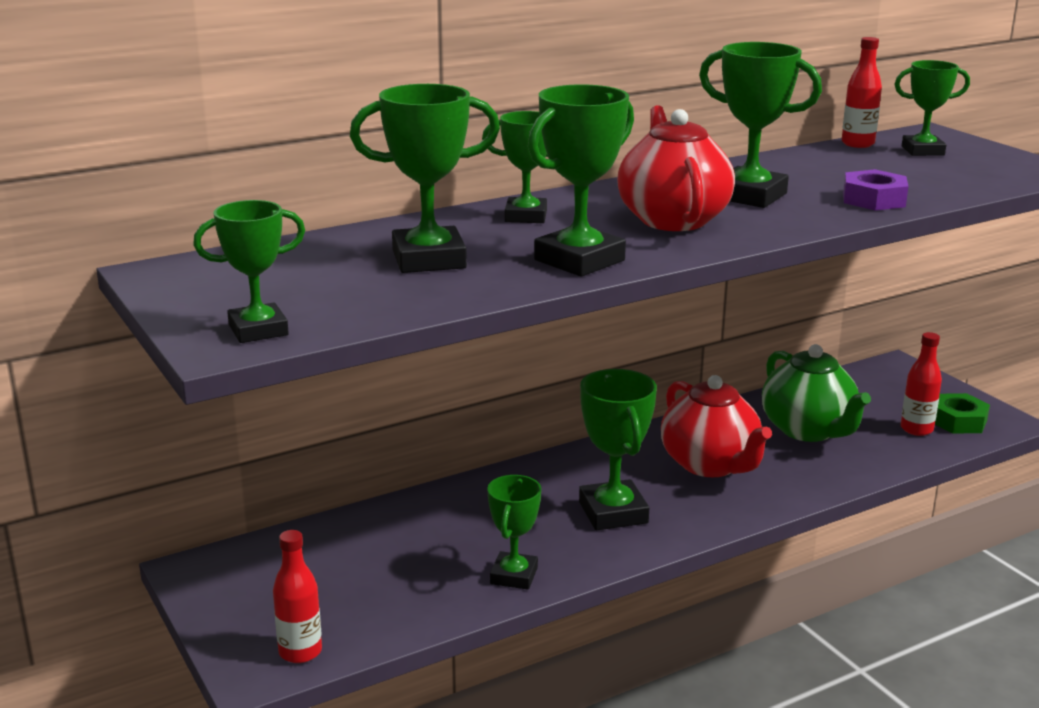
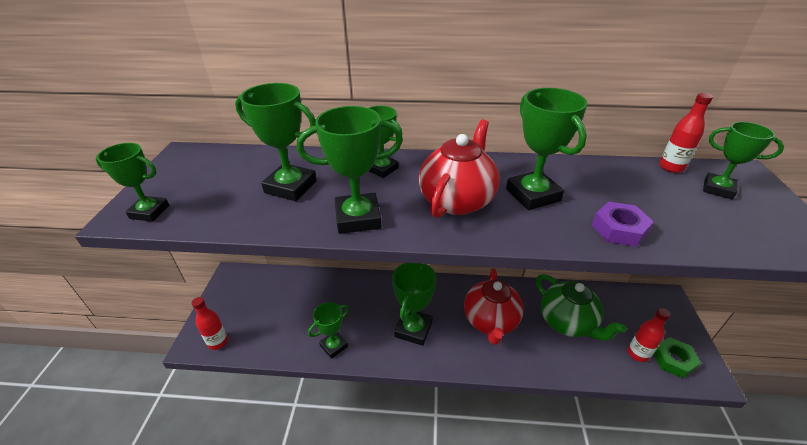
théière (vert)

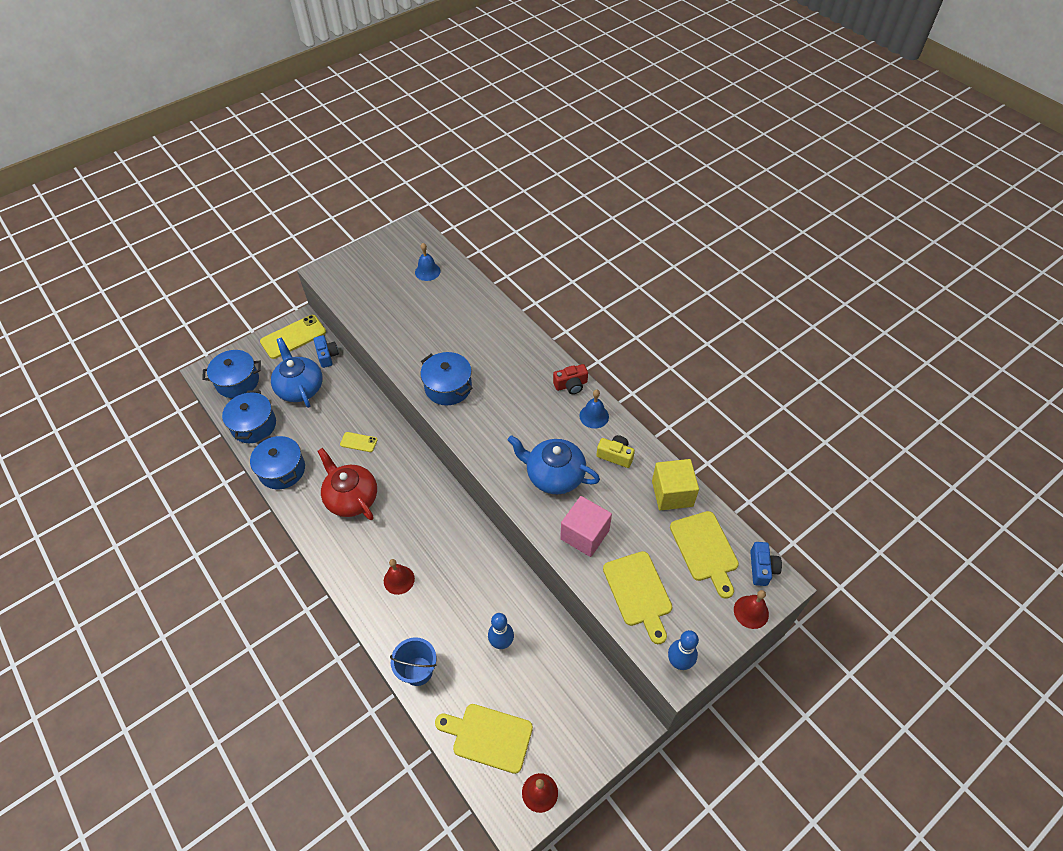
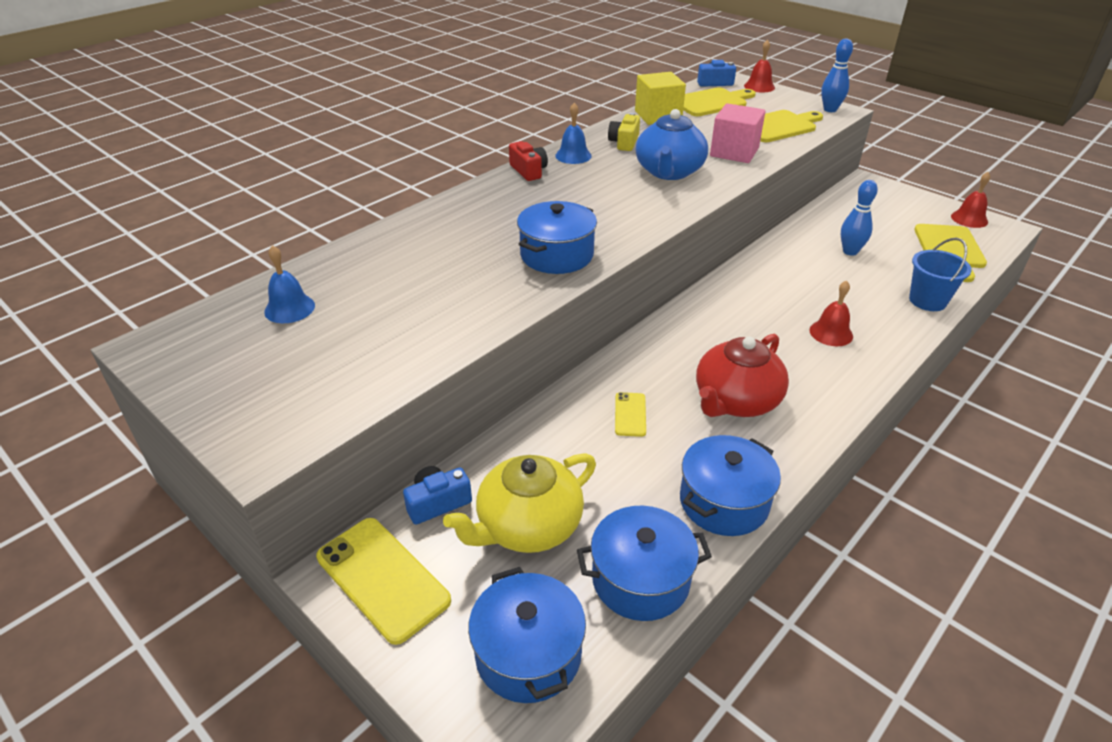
théière (jaune)

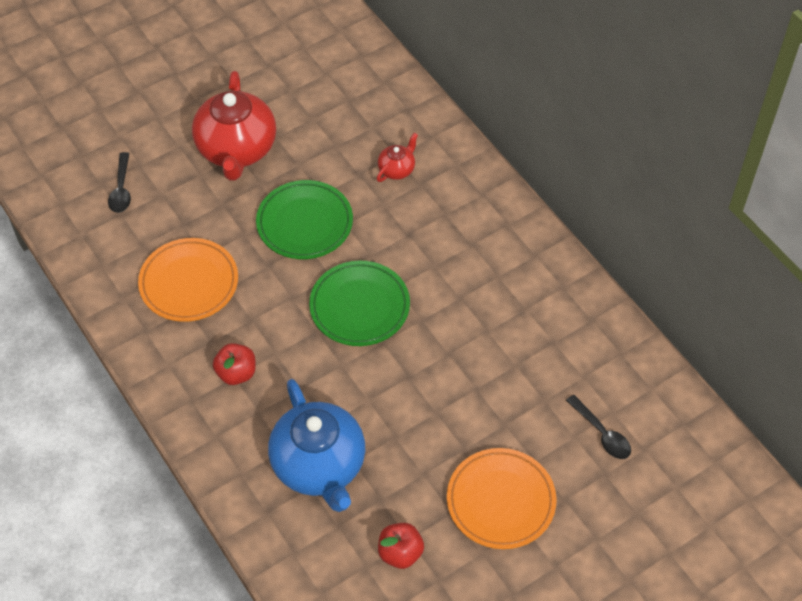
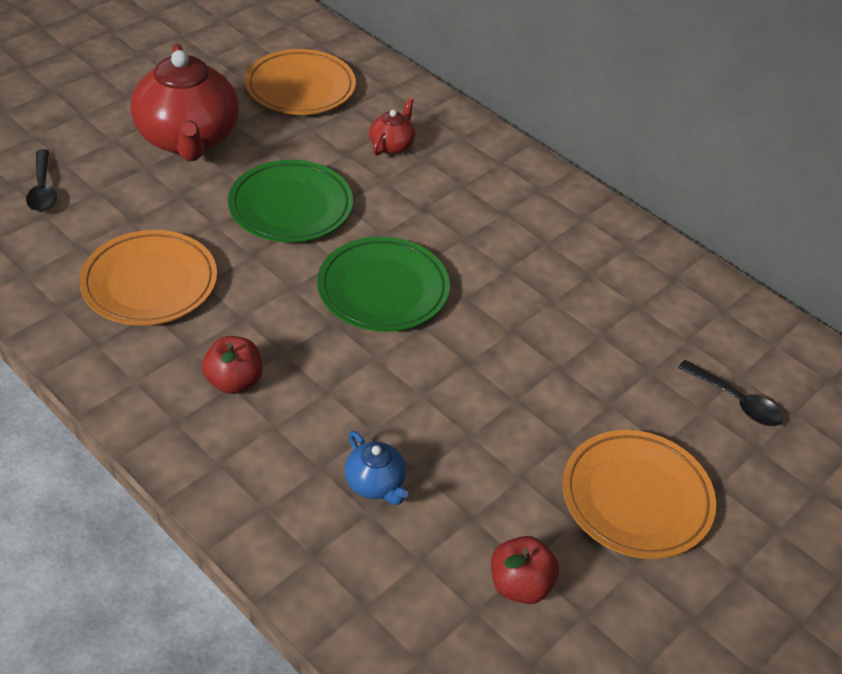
assiette (orange) (no. 2 from left)
théière (bleu)

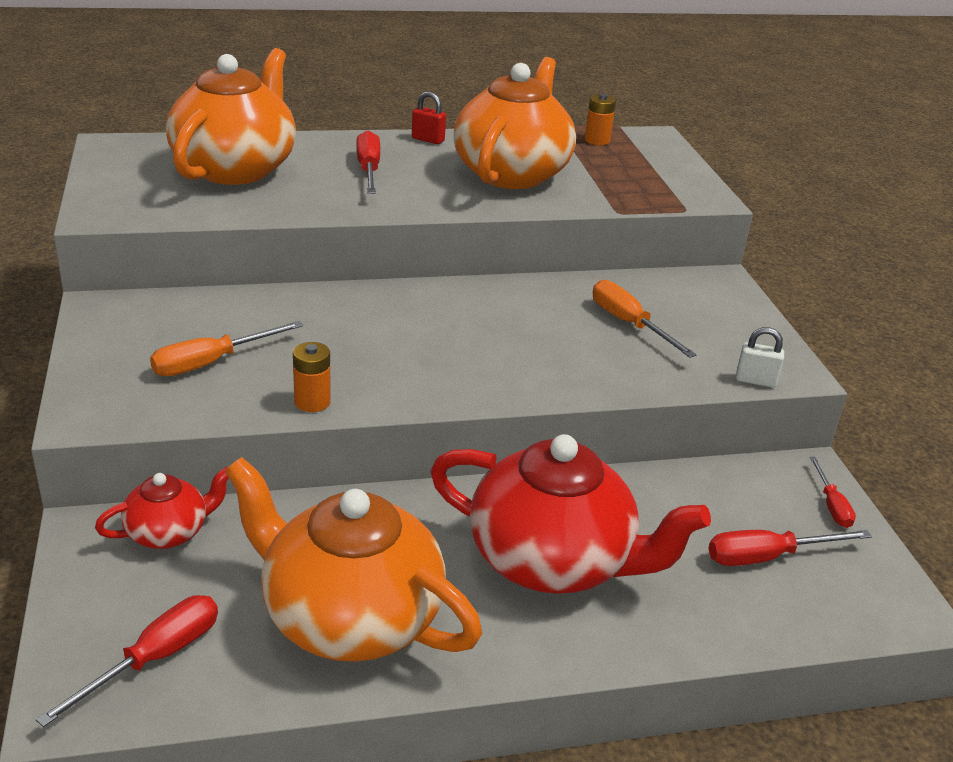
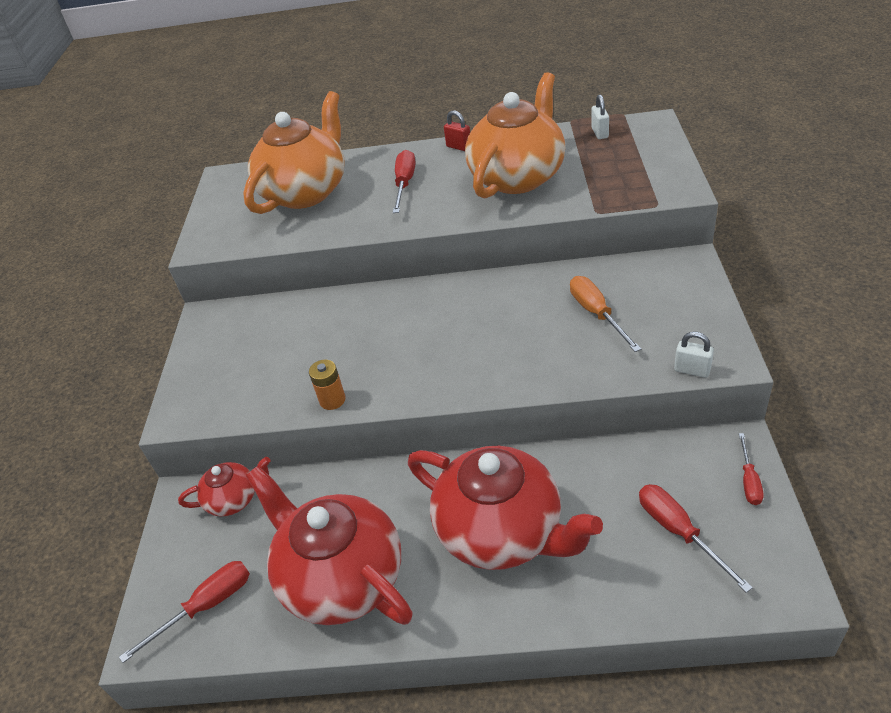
tournevis (orange) (no. 1 from left in the first image)
cadenas (blanc) (no. 1 from left)
théière (rouge) (no. 2 from left)
tournevis (rouge) (no. 3 from left)

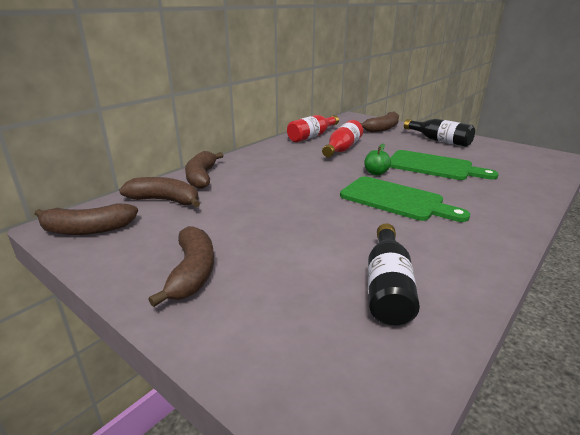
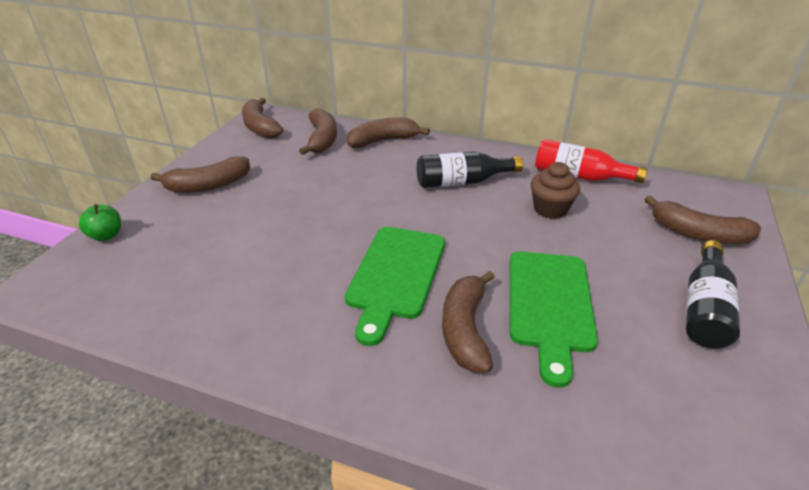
banane (marron) (no. 5 from left)
pomme (vert)
bouteille (noir) (no. 1 from left)
muffin (marron)

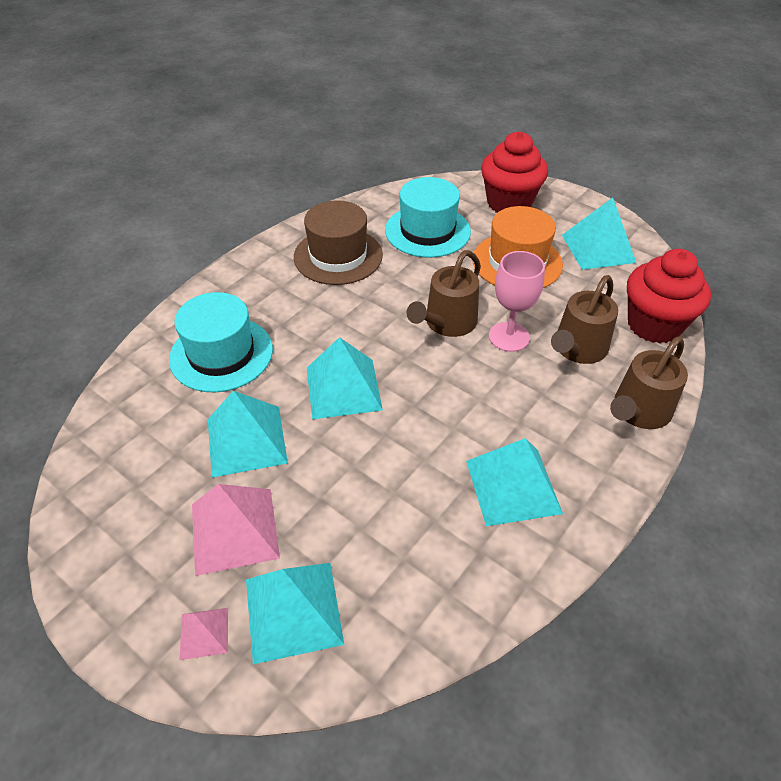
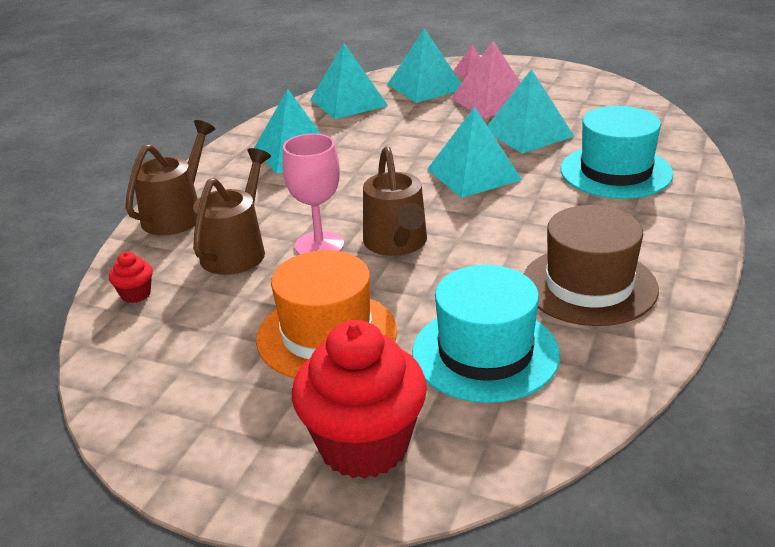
pyramide (turquoise) (no. 2 from left)
arrosoir (marron) (no. 3 from left)
muffin (rouge) (no. 1 from left)

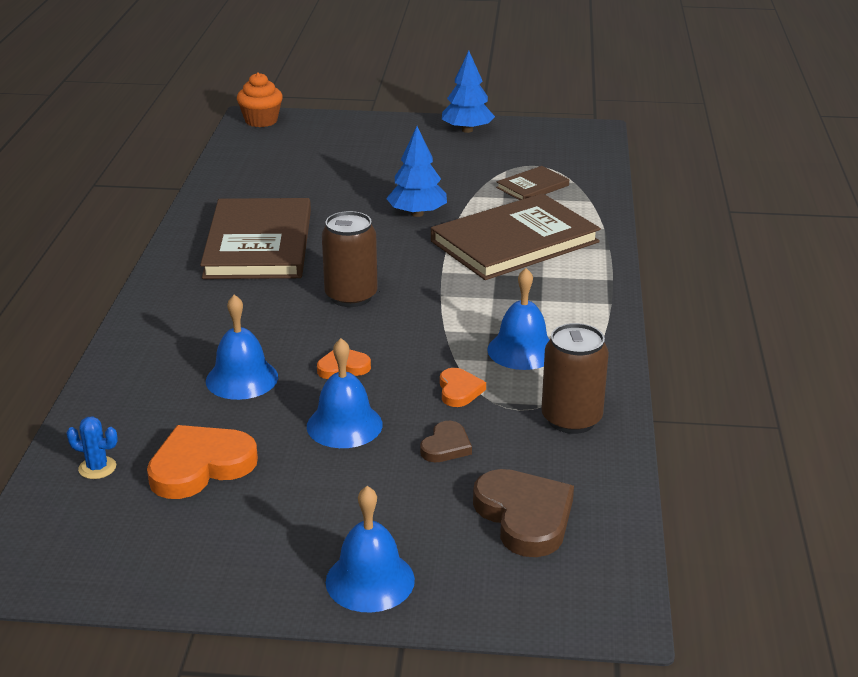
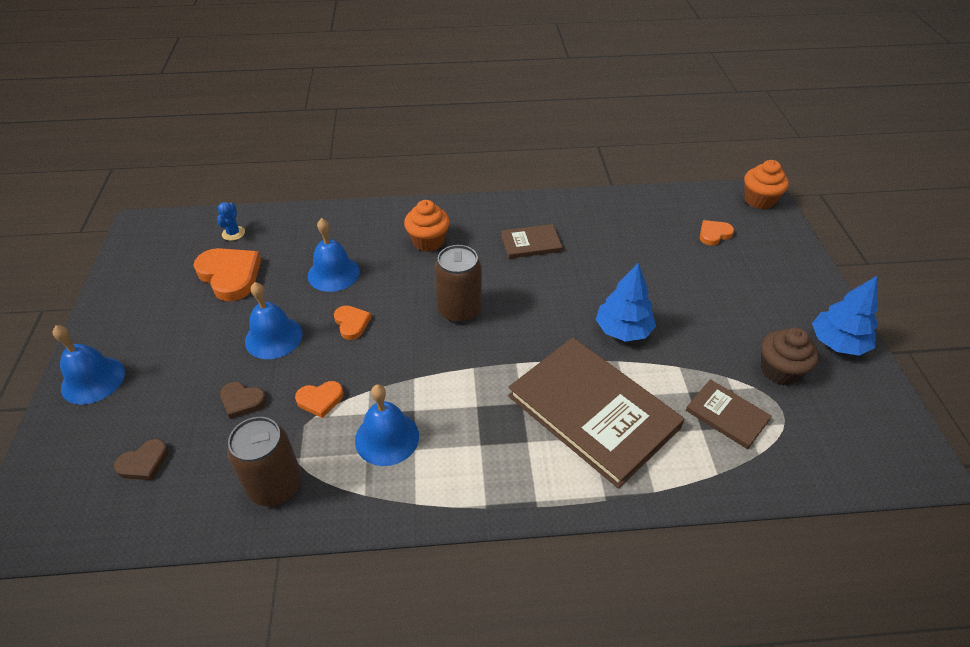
muffin (orange) (no. 1 from left)
cœur (orange) (no. 4 from left)
muffin (marron)
livre (marron) (no. 1 from left)
cœur (marron) (no. 1 from left)

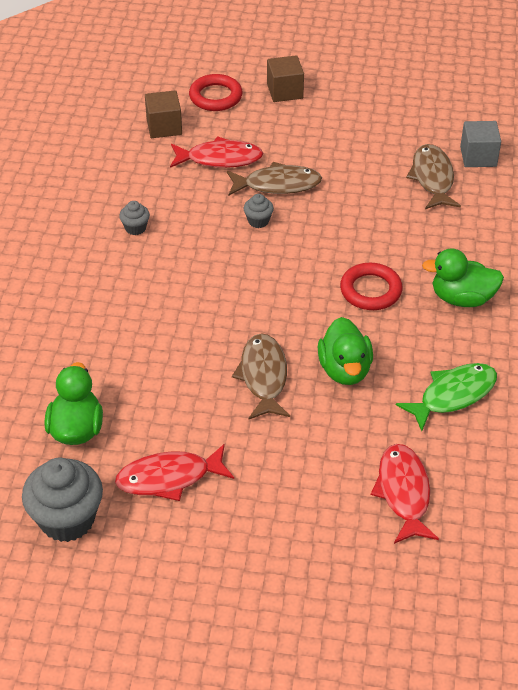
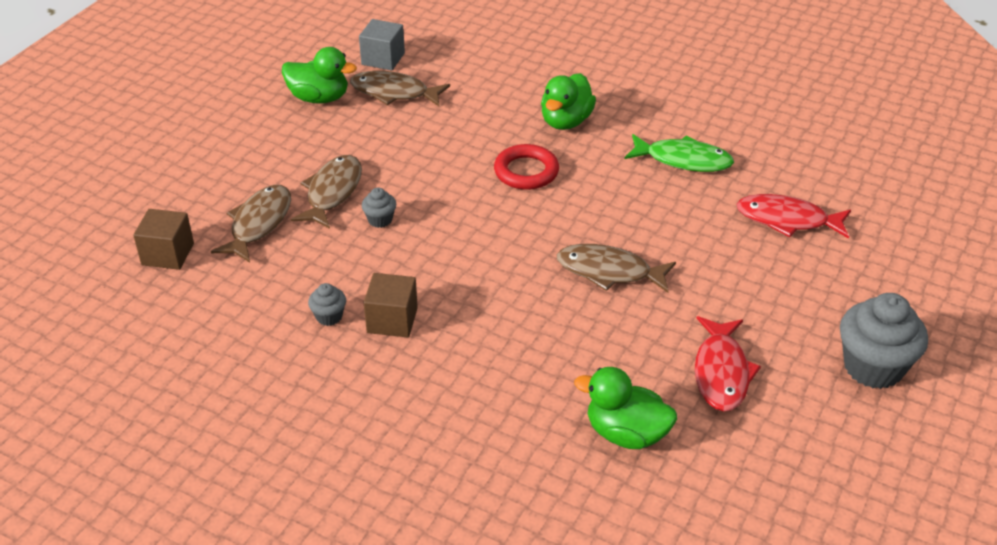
anneau (rouge) (no. 1 from left in the first image)
muffin (gris) (no. 3 from left)
cube (marron) (no. 2 from left)
canard (vert) (no. 1 from left)
poisson (marron) (no. 1 from left)
poisson (vert)

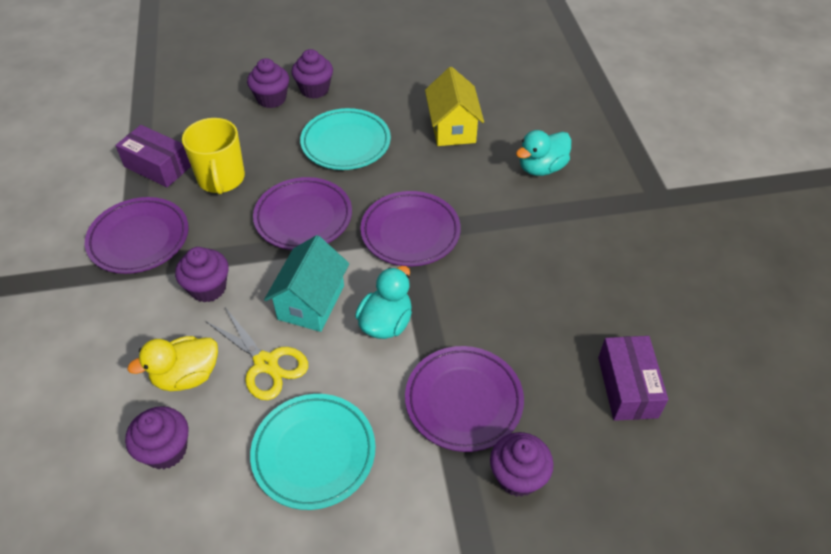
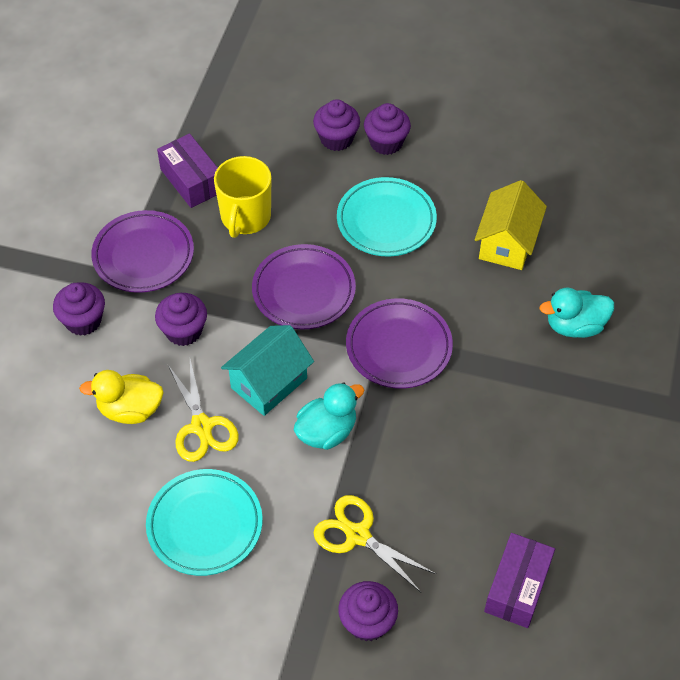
muffin (violet) (no. 1 from left)
ciseaux (jaune) (no. 2 from left)

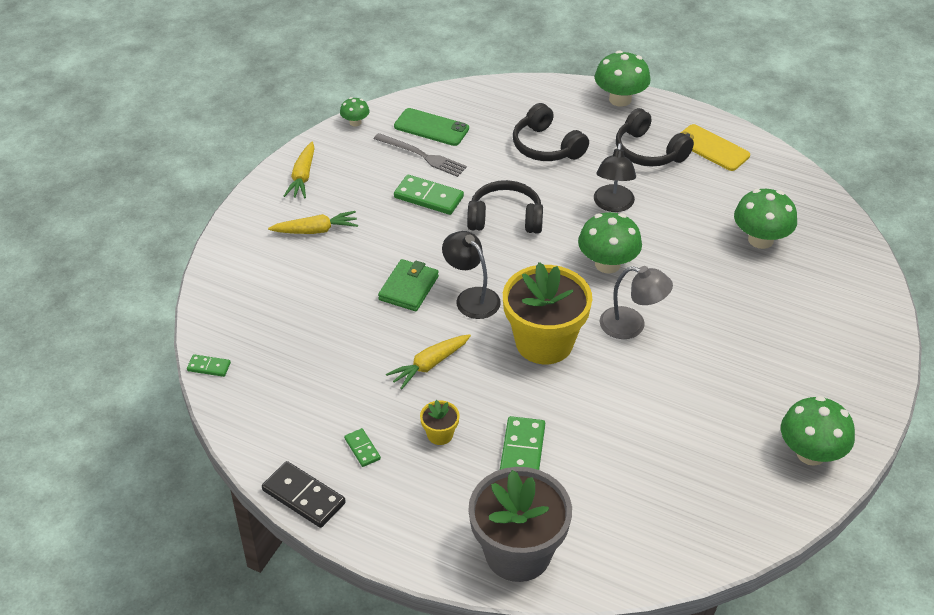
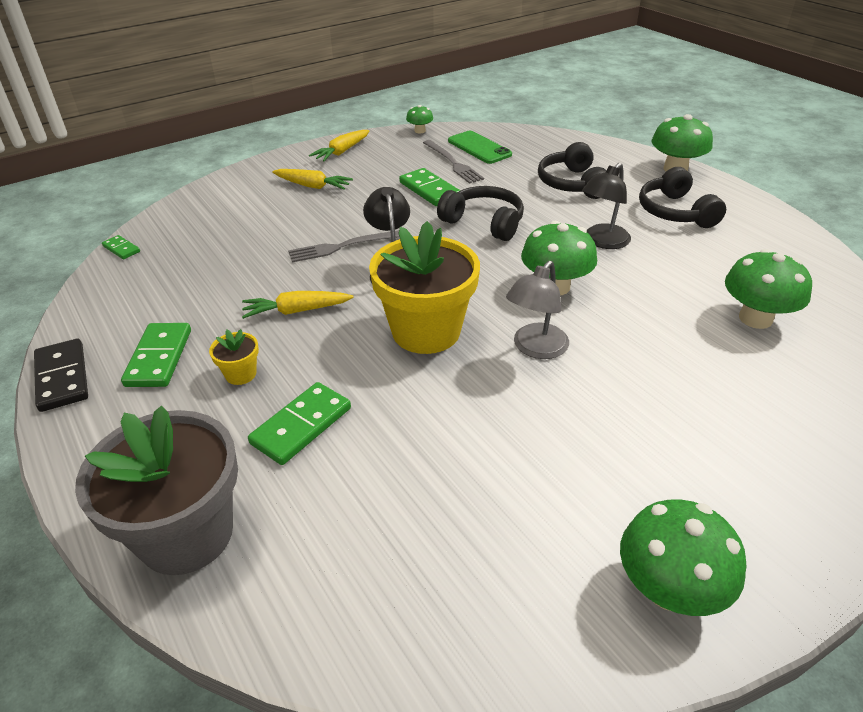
téléphone (jaune)
fourchette (gris) (no. 1 from left)
lampe (gris)
domino (vert) (no. 2 from left)

